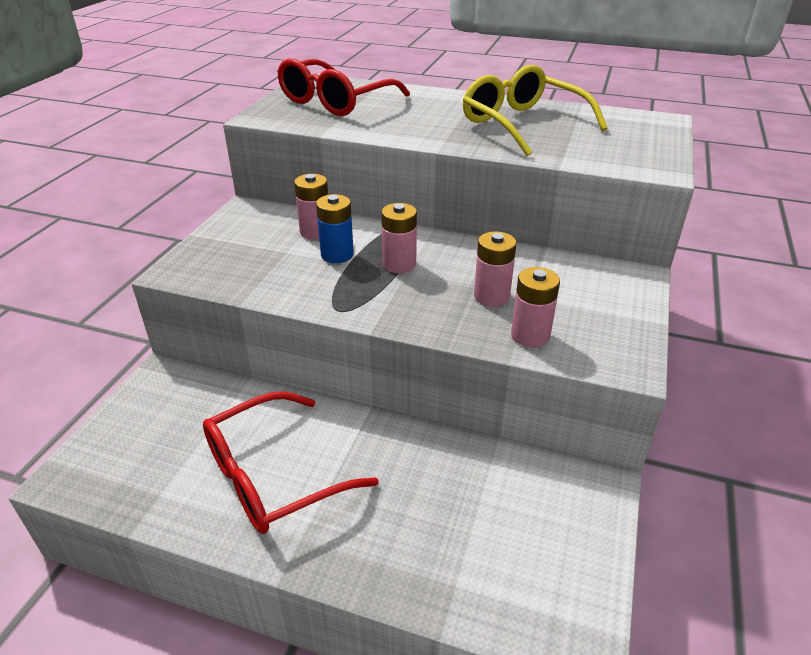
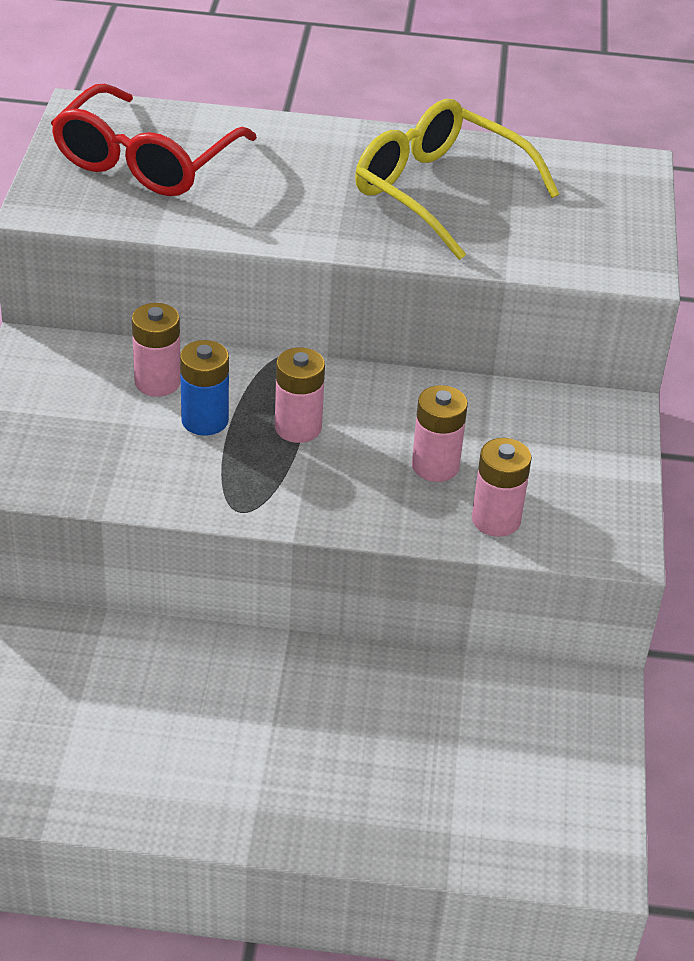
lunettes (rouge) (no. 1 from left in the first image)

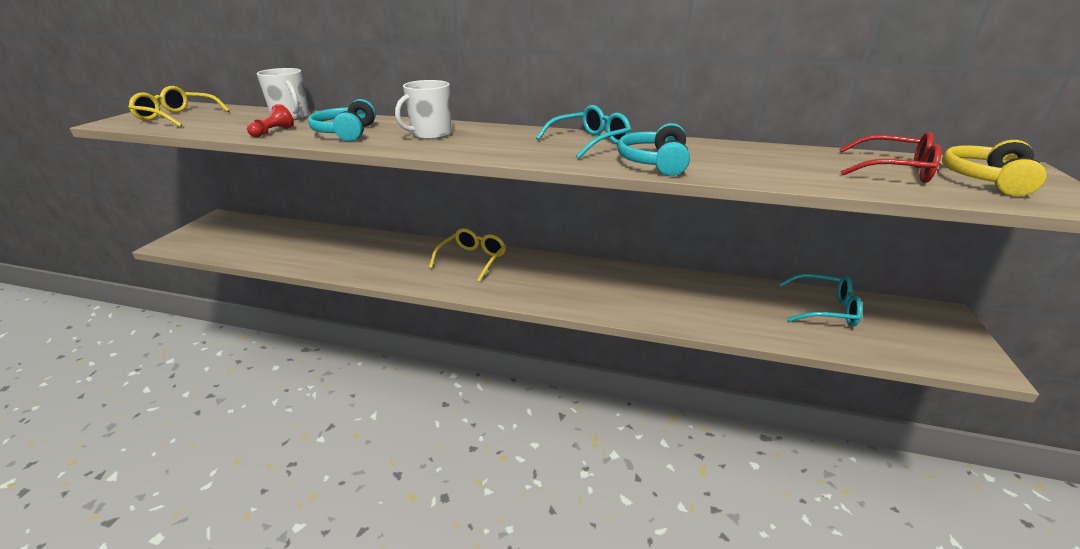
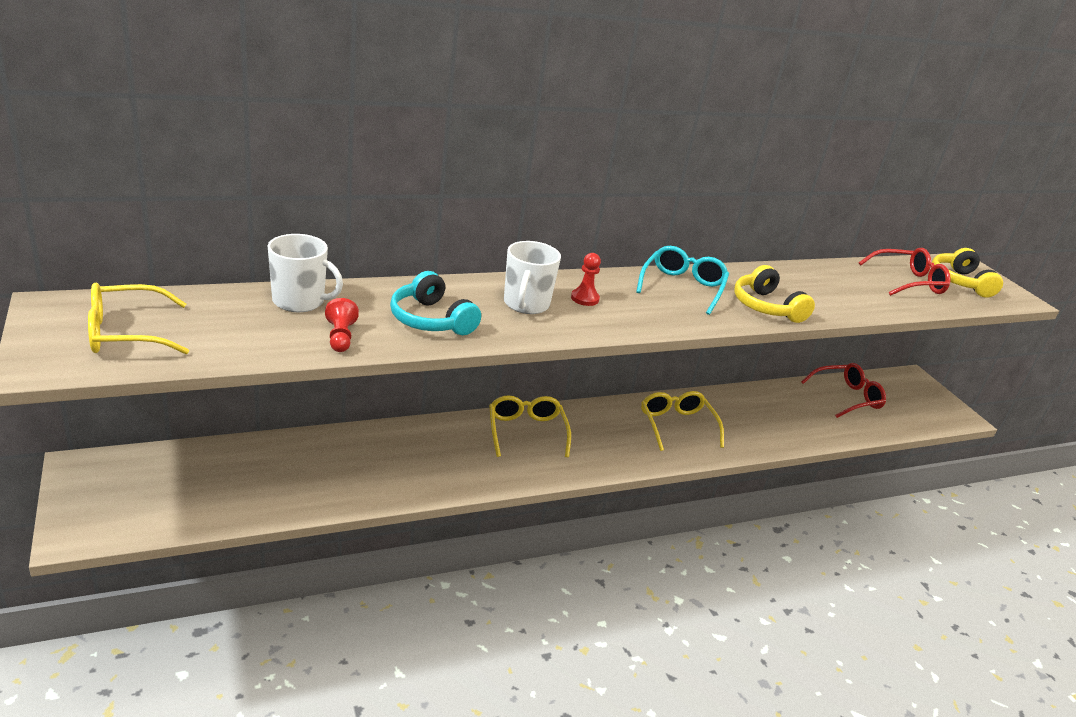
pion (rouge) (no. 2 from left)
lunettes (jaune) (no. 3 from left)
casque audio (jaune) (no. 1 from left)
lunettes (rouge) (no. 1 from left)

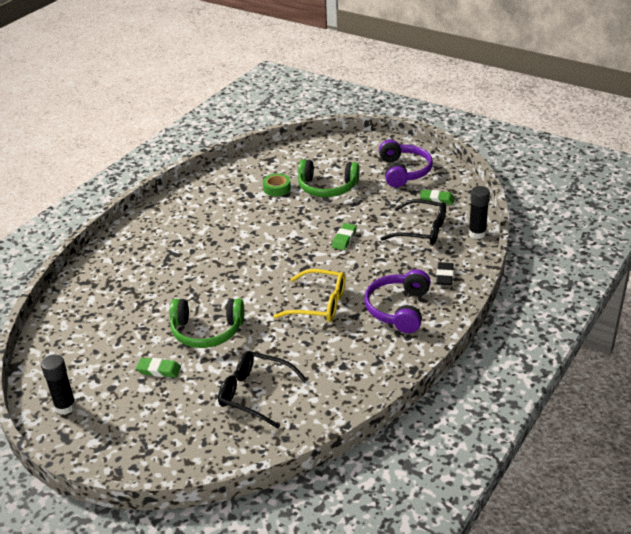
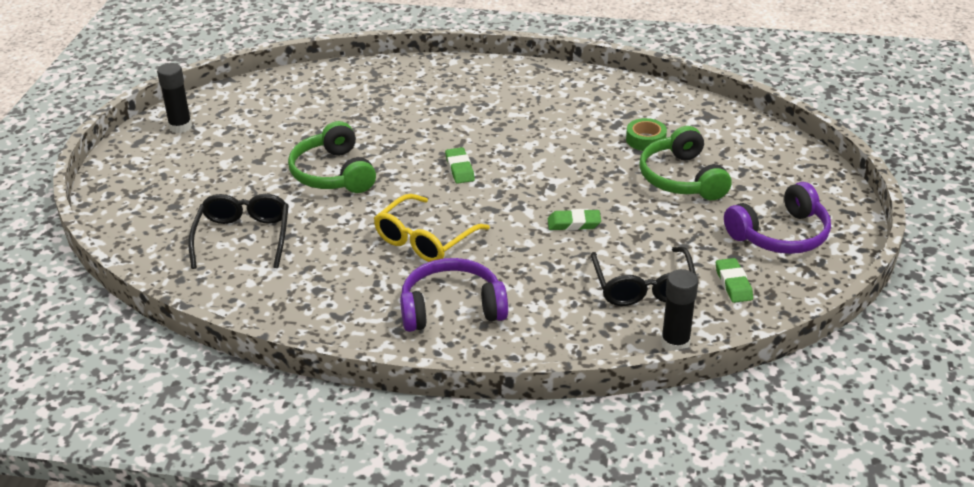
gomme (noir)
gomme (vert) (no. 1 from left)
lunettes (jaune)

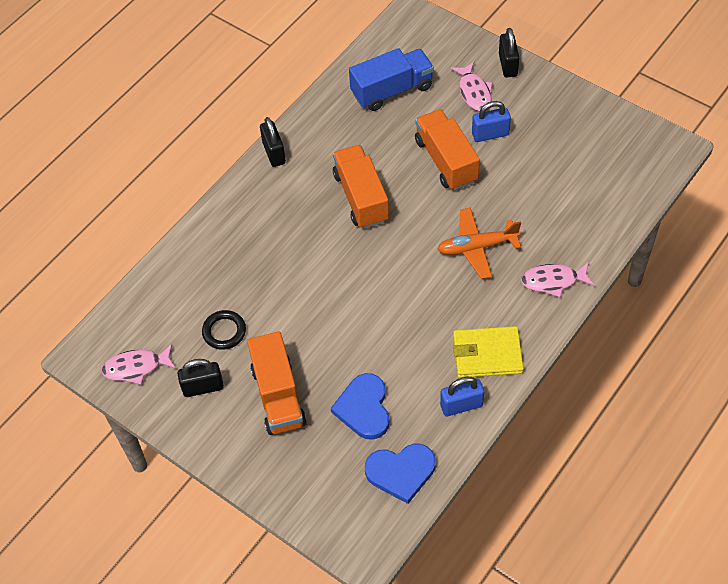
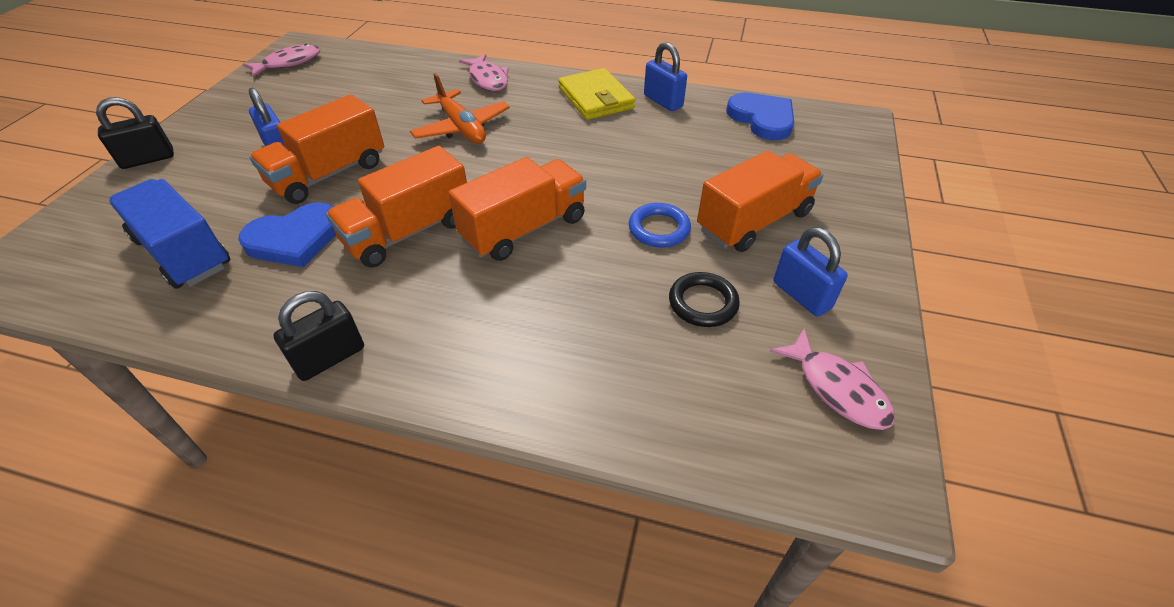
camion (orange) (no. 3 from left)
anneau (bleu)
cœur (bleu) (no. 1 from left)
poisson (rose) (no. 1 from left)
cadenas (bleu) (no. 3 from left)

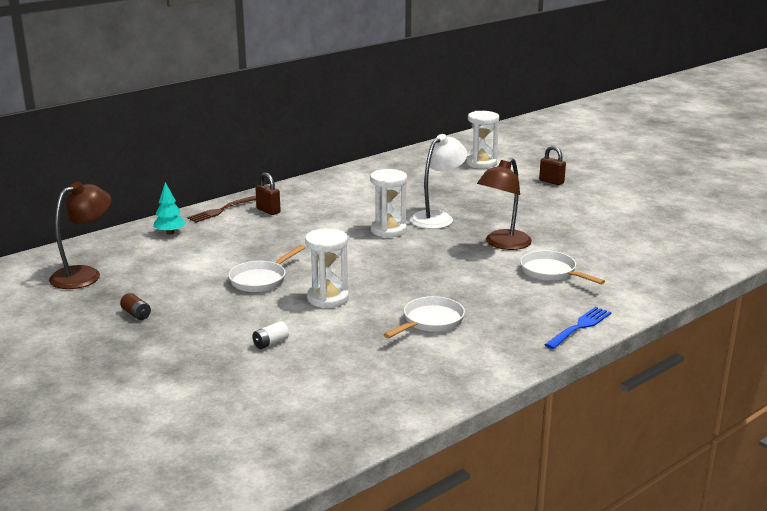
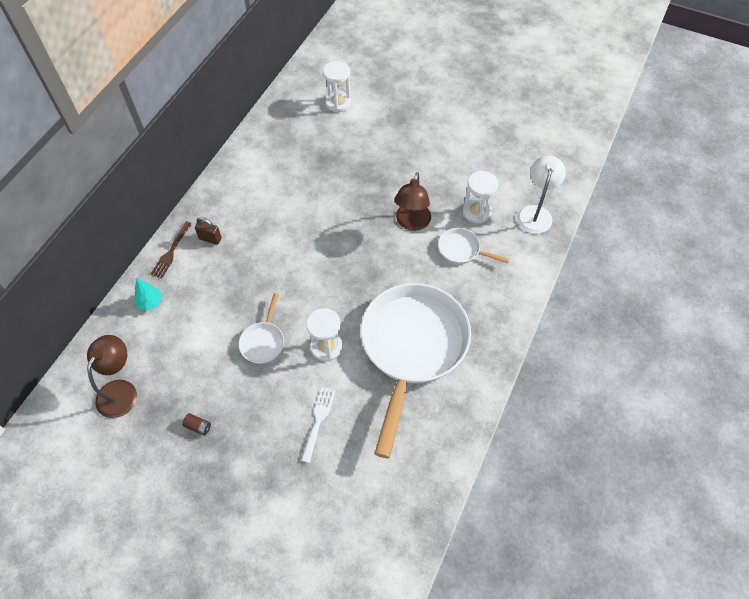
cadenas (marron) (no. 2 from left in the first image)
fourchette (bleu)
sablier (blanc) (no. 3 from left)
lampe (blanc)
fourchette (blanc)
poêle (blanc) (no. 2 from left)

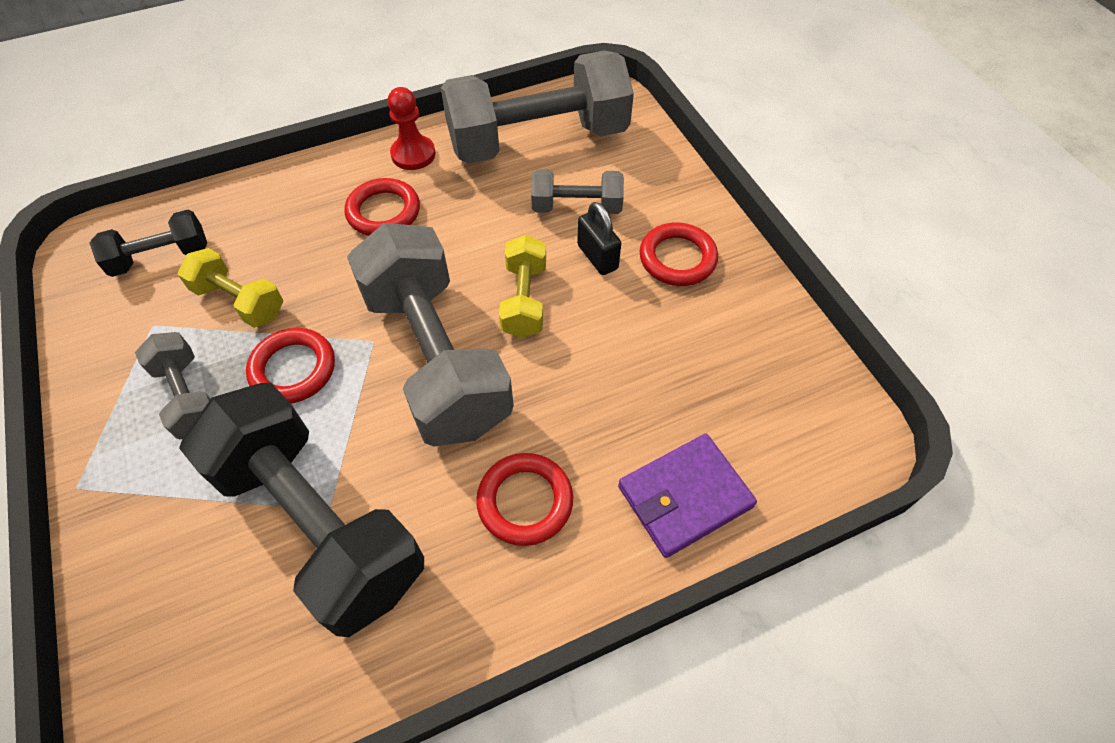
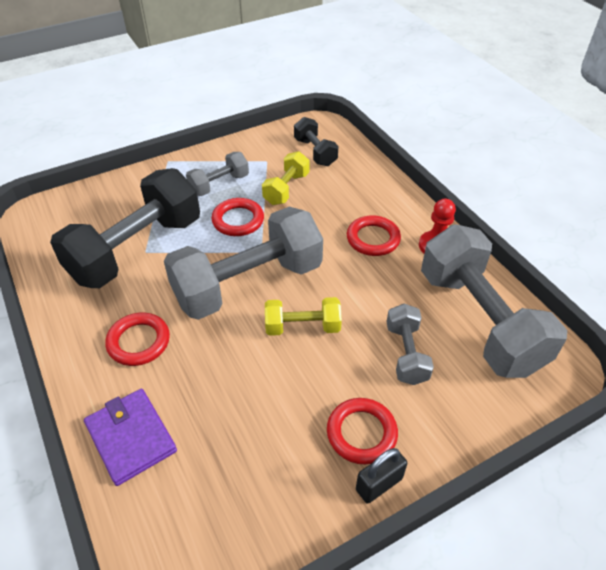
cadenas (noir)

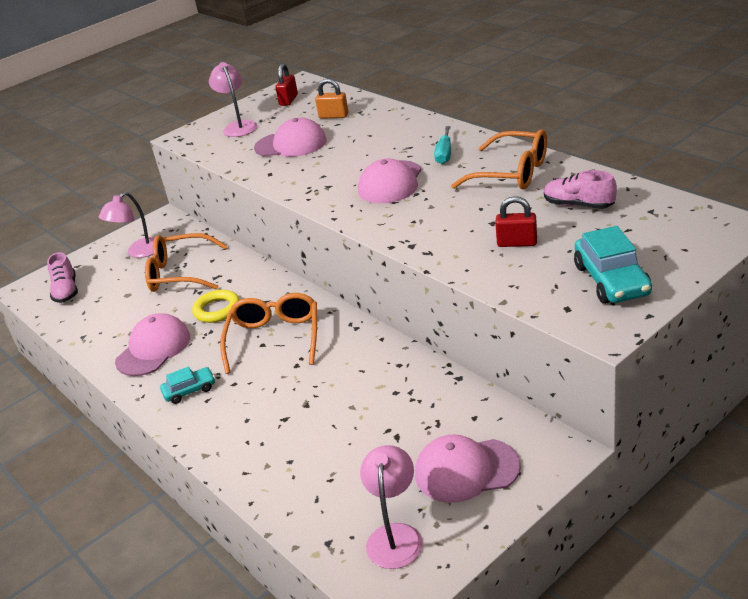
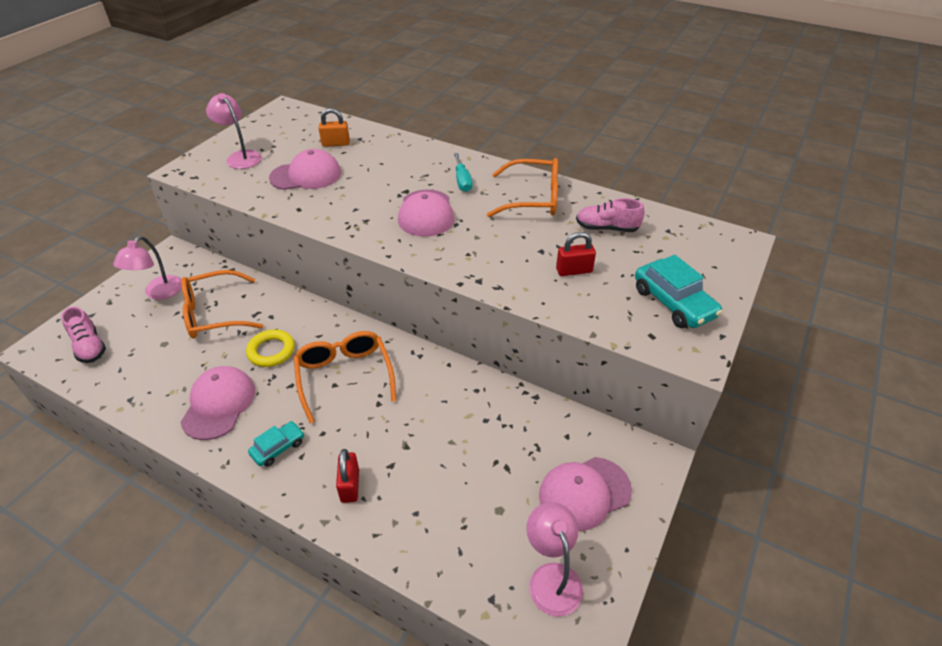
cadenas (rouge) (no. 1 from left)

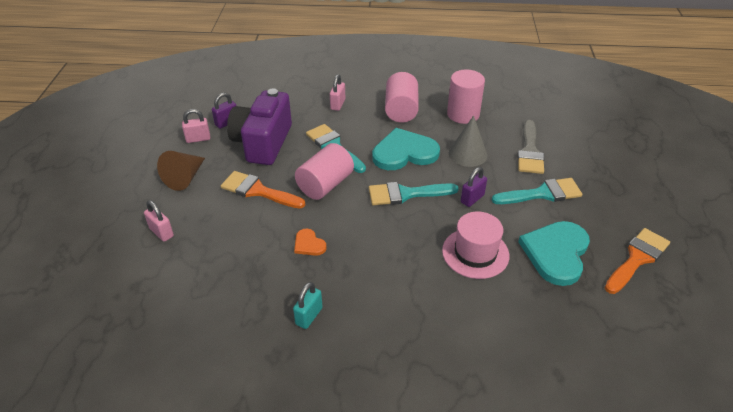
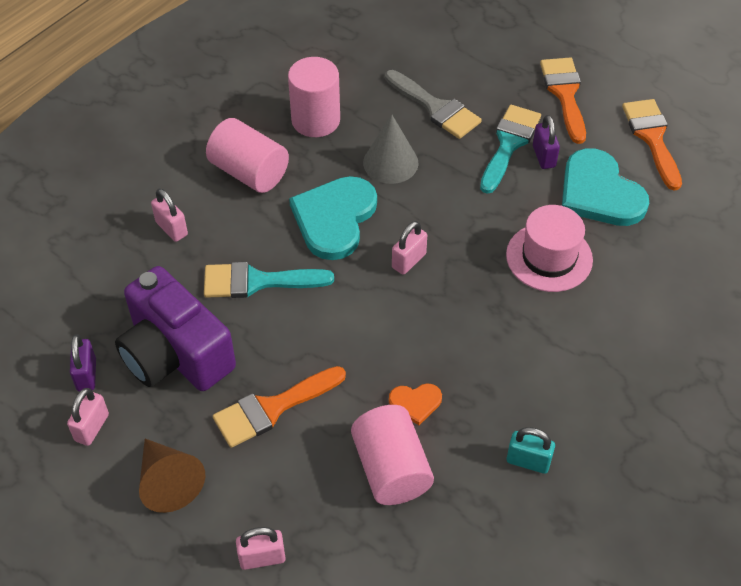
pinceau (orange) (no. 2 from left)
cylindre (rose) (no. 3 from left)
cadenas (violet) (no. 2 from left)
cadenas (rose) (no. 4 from left)
cadenas (turquoise)

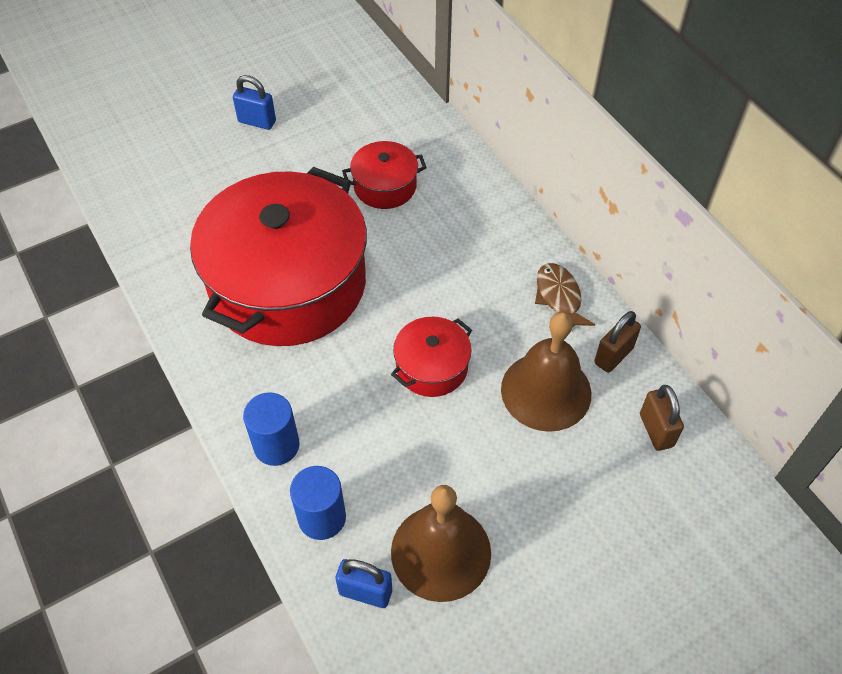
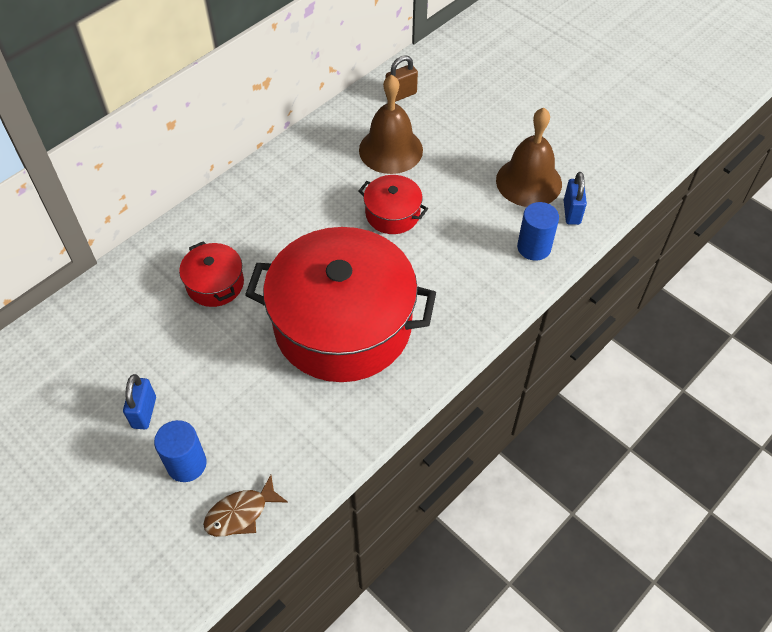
cadenas (marron) (no. 1 from left in the first image)
cylindre (bleu) (no. 1 from left)
poisson (marron)

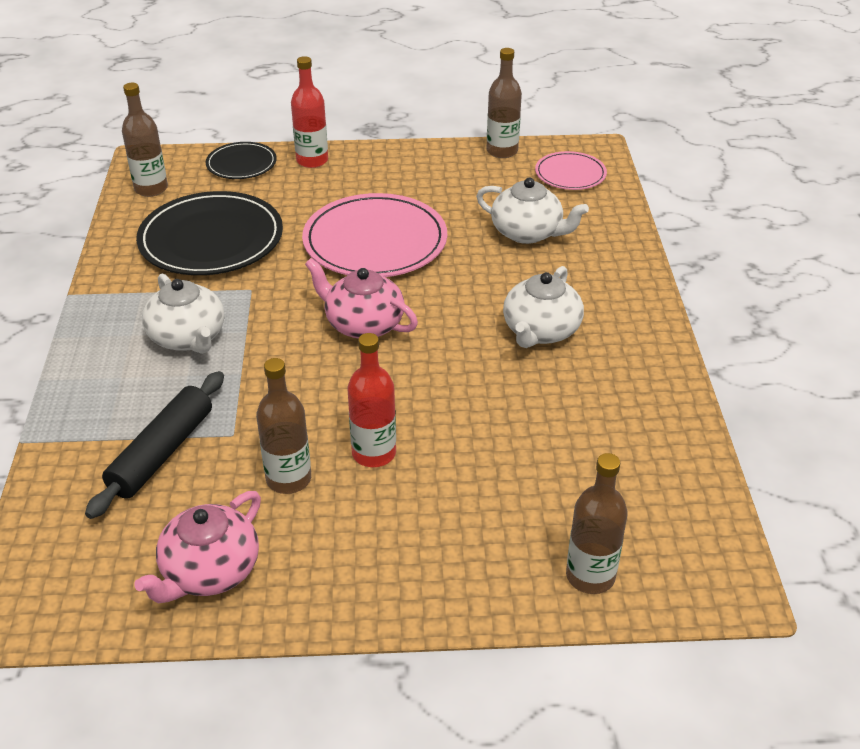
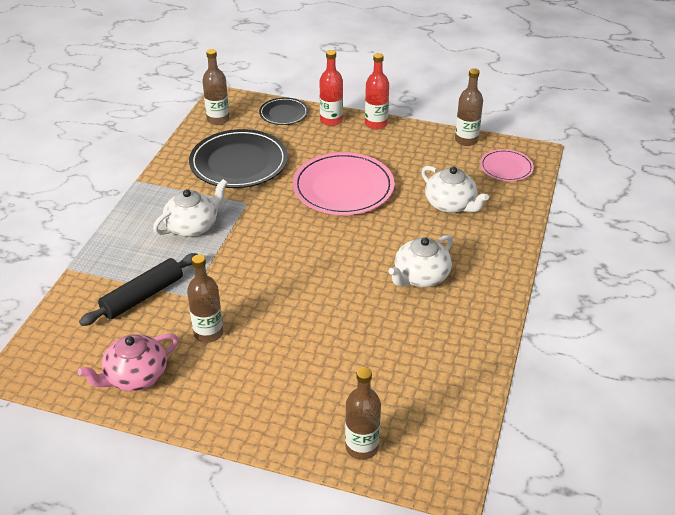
théière (rose) (no. 2 from left in the first image)
bouteille (rouge) (no. 2 from left)
théière (blanc) (no. 1 from left)

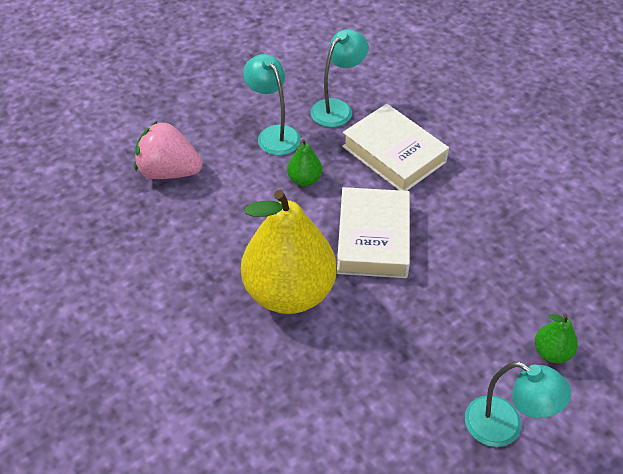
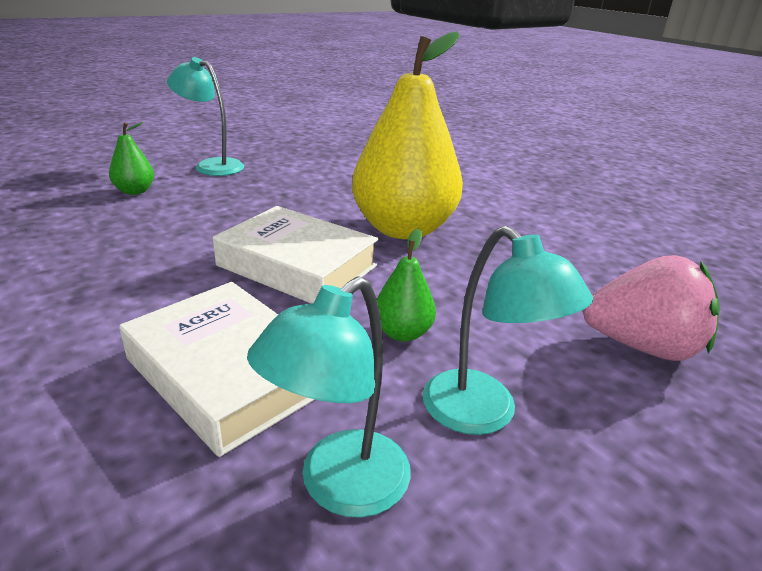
livre (blanc) (no. 2 from left)

